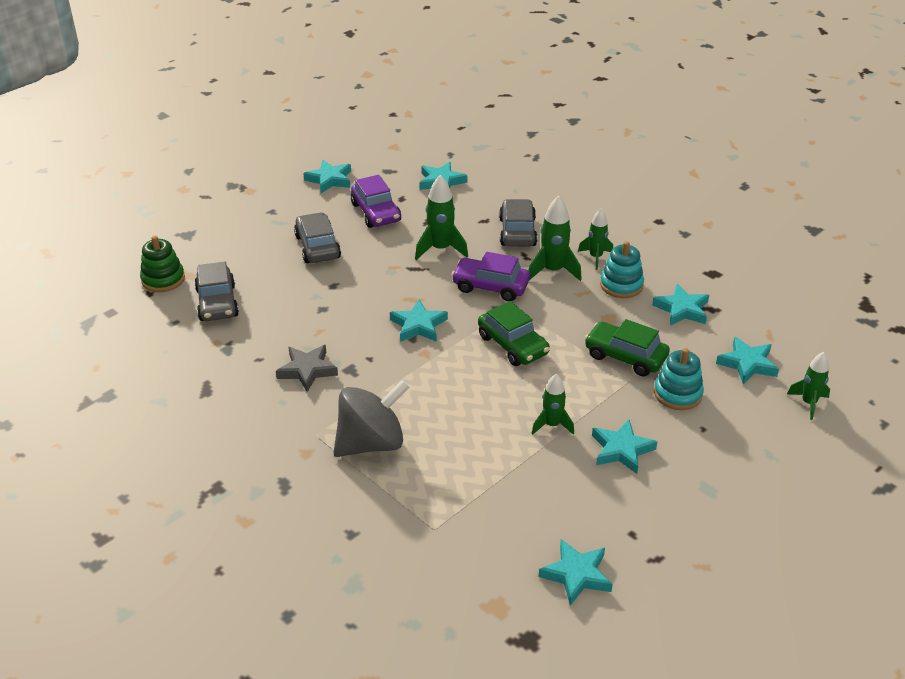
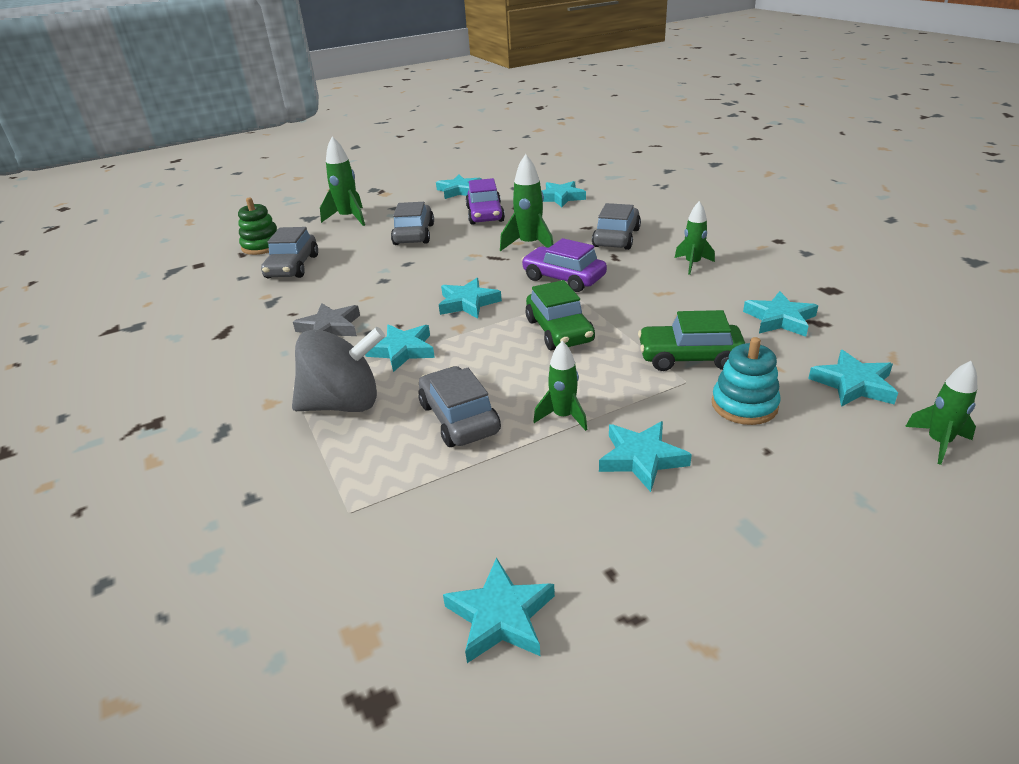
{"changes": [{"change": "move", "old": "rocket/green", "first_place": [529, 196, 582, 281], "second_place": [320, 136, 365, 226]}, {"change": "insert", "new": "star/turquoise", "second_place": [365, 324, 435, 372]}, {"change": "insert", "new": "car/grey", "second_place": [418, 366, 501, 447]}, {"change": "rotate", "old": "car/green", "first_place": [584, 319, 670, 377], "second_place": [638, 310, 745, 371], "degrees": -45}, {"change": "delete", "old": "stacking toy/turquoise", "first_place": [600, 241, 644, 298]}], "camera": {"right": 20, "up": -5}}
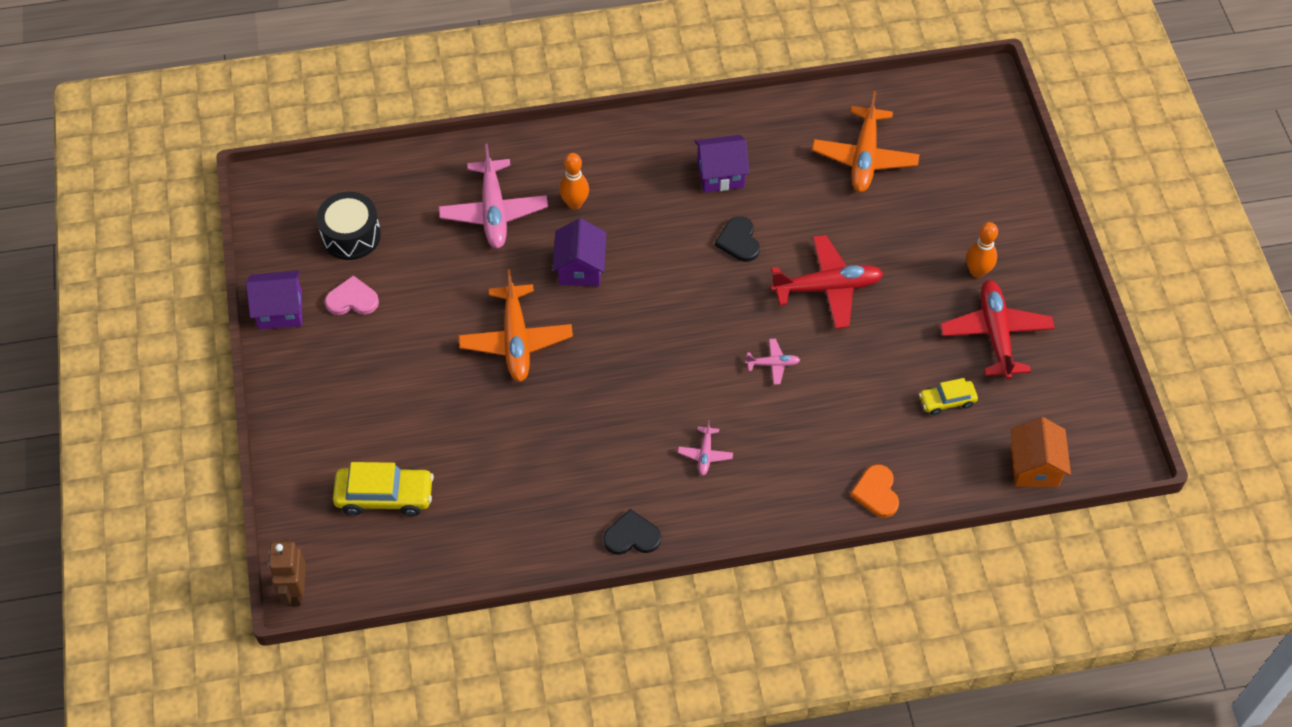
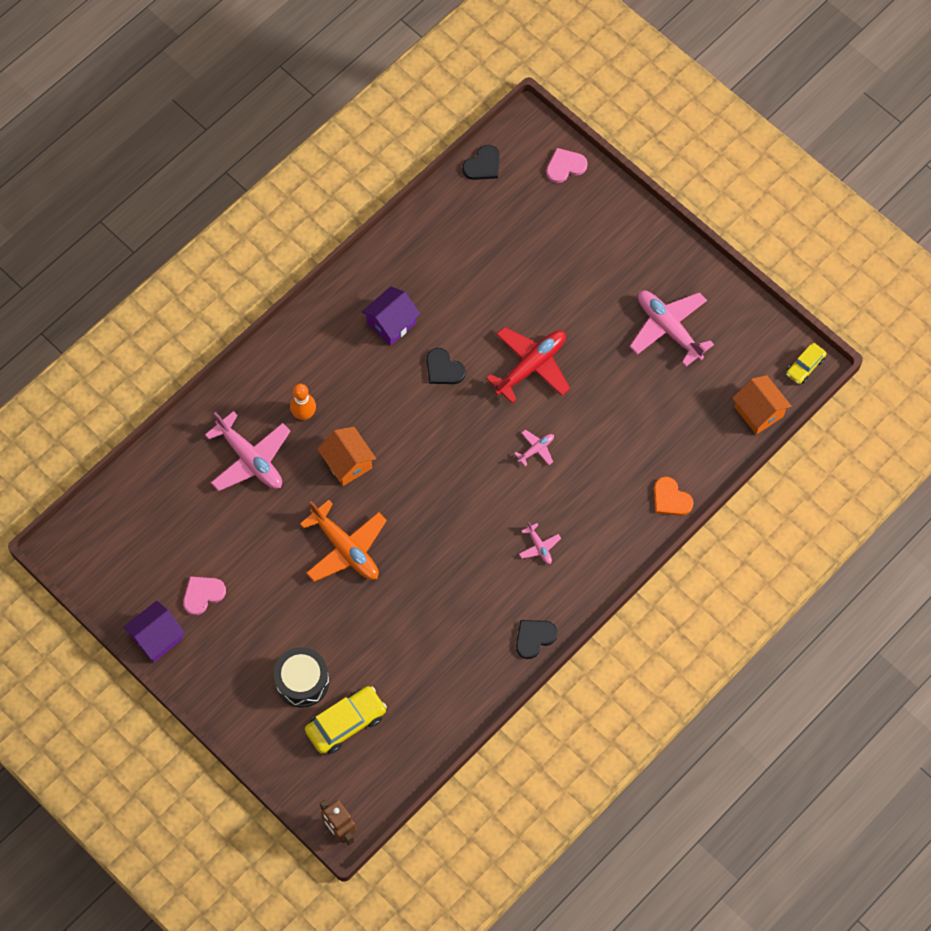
{"changes": [{"change": "move", "old": "drum/black", "first_place": [317, 192, 381, 260], "second_place": [274, 647, 329, 708]}, {"change": "recolor", "old": "house/purple", "new": "house/orange", "first_place": [553, 218, 607, 286], "second_place": [317, 427, 376, 486]}, {"change": "insert", "new": "heart/black", "second_place": [462, 145, 500, 180]}, {"change": "insert", "new": "heart/pink", "second_place": [546, 148, 588, 183]}, {"change": "recolor", "old": "plane/red", "new": "plane/pink", "first_place": [940, 280, 1055, 380], "second_place": [630, 290, 714, 366]}, {"change": "move", "old": "car/yellow", "first_place": [919, 378, 978, 415], "second_place": [786, 343, 826, 384]}, {"change": "delete", "old": "plane/orange", "first_place": [812, 91, 919, 192]}, {"change": "delete", "old": "bowling pin/orange", "first_place": [966, 222, 998, 278]}], "camera": {"right": -35, "up": 10}}
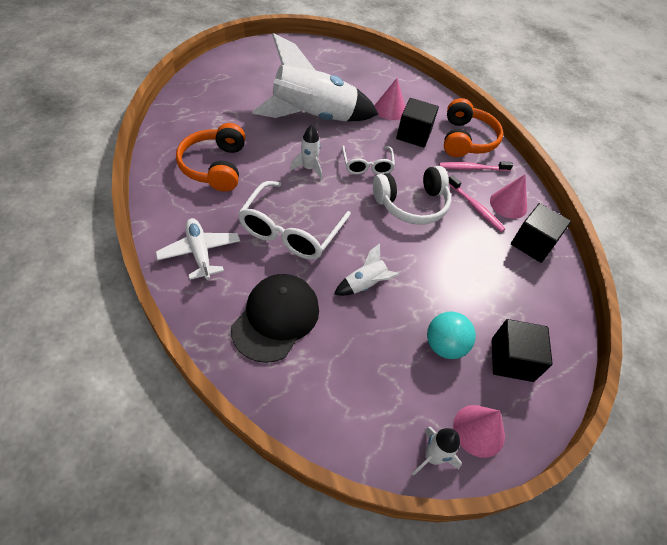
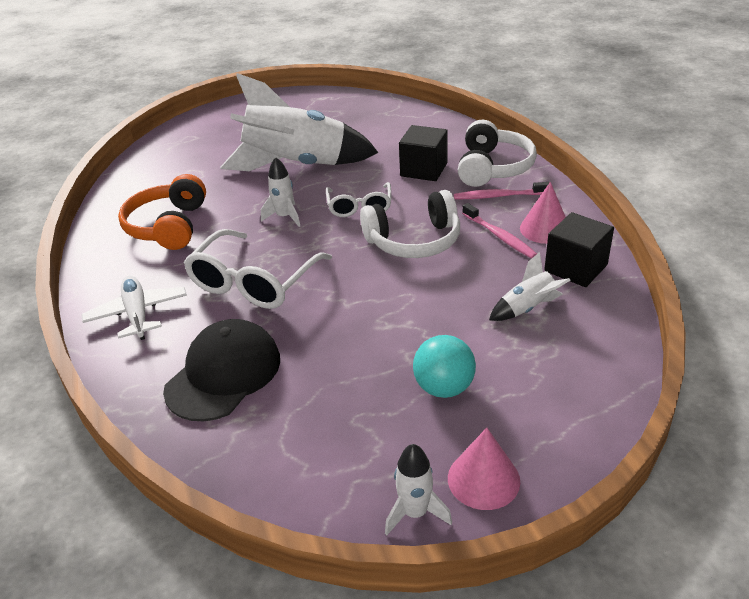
{"changes": [{"change": "recolor", "old": "headphones/orange", "new": "headphones/white", "first_place": [444, 98, 503, 157], "second_place": [458, 120, 537, 187]}, {"change": "move", "old": "rocket/white", "first_place": [334, 244, 400, 296], "second_place": [489, 252, 571, 321]}, {"change": "delete", "old": "cone/pink", "first_place": [374, 78, 405, 120]}, {"change": "delete", "old": "cube/black", "first_place": [492, 319, 553, 382]}], "camera": {"right": 10, "up": -15}}
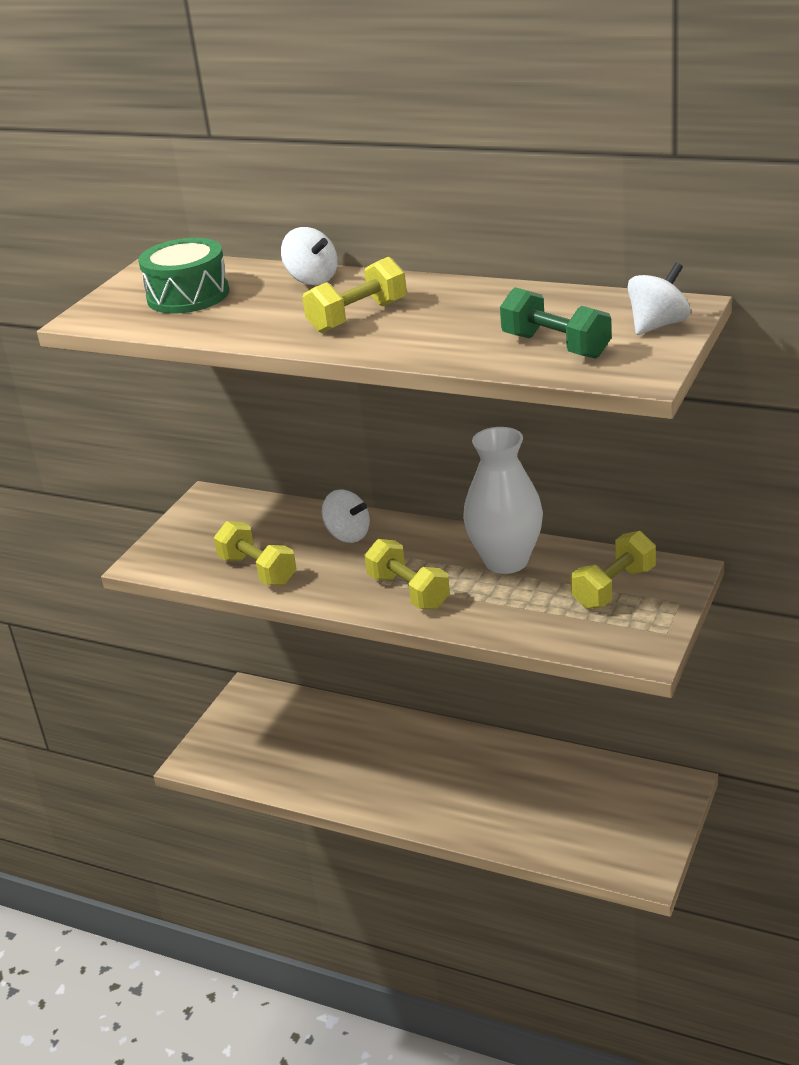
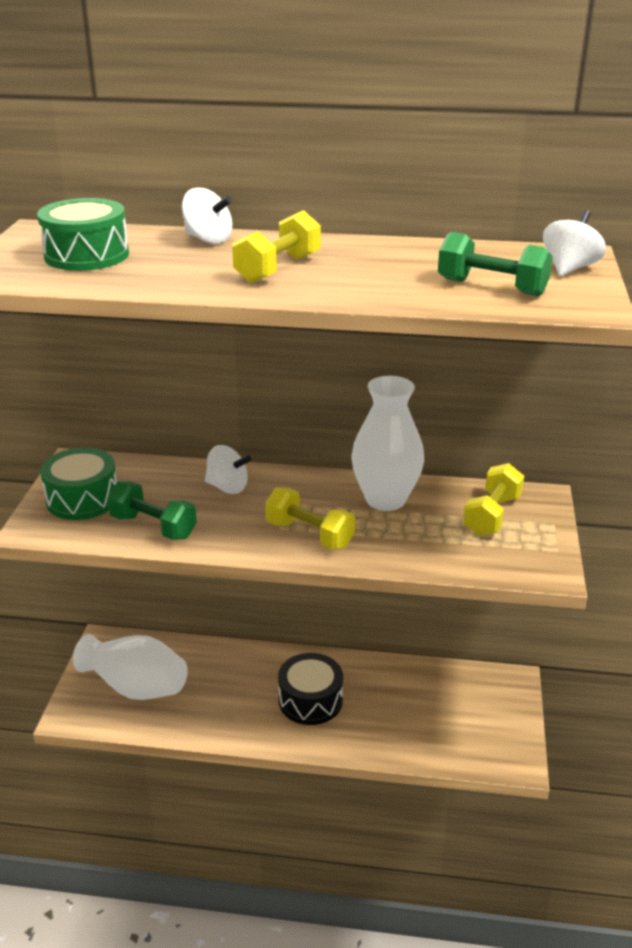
{"changes": [{"change": "insert", "new": "drum/green", "second_place": [40, 448, 117, 520]}, {"change": "insert", "new": "vase/white", "second_place": [73, 634, 188, 700]}, {"change": "recolor", "old": "dumbbell/yellow", "new": "dumbbell/green", "first_place": [214, 521, 296, 586], "second_place": [107, 481, 197, 540]}, {"change": "insert", "new": "drum/black", "second_place": [278, 653, 343, 725]}], "camera": {"right": -20, "up": 0}}
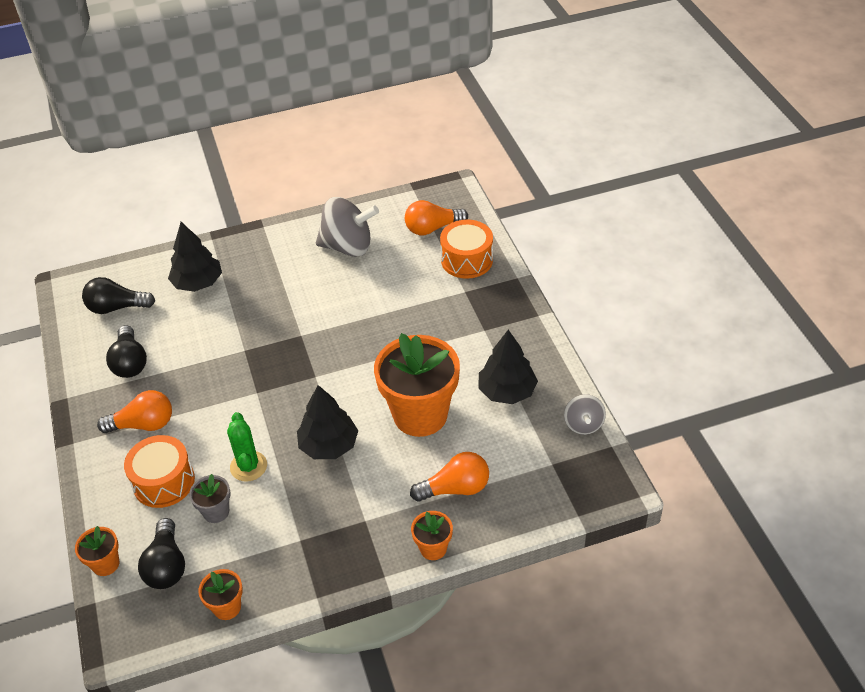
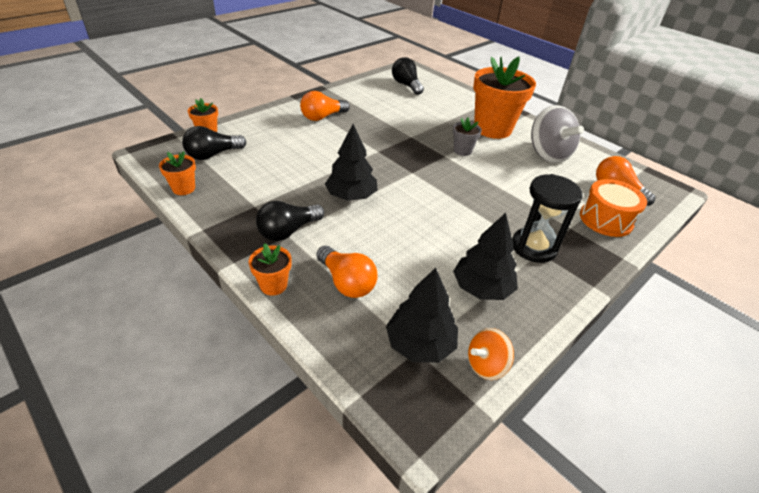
{"changes": [{"change": "move", "old": "light bulb/black", "first_place": [106, 325, 147, 378], "second_place": [256, 201, 324, 241]}, {"change": "rotate", "old": "light bulb/orange", "first_place": [97, 390, 172, 433], "second_place": [300, 91, 350, 121], "degrees": 90}, {"change": "move", "old": "tree/black", "first_place": [168, 222, 222, 292], "second_place": [386, 268, 458, 363]}, {"change": "move", "old": "flower pot/grey", "first_place": [189, 474, 231, 523], "second_place": [453, 117, 482, 156]}, {"change": "recolor", "old": "spinning top/grey", "new": "spinning top/orange", "first_place": [564, 394, 606, 435], "second_place": [468, 328, 514, 380]}, {"change": "move", "old": "flower pot/orange", "first_place": [374, 333, 460, 437], "second_place": [473, 56, 536, 139]}, {"change": "insert", "new": "hourglass/black", "second_place": [512, 174, 583, 263]}, {"change": "delete", "old": "drum/orange", "first_place": [124, 435, 195, 508]}, {"change": "delete", "old": "cactus/green", "first_place": [227, 412, 267, 482]}], "camera": {"right": 60, "up": -5}}
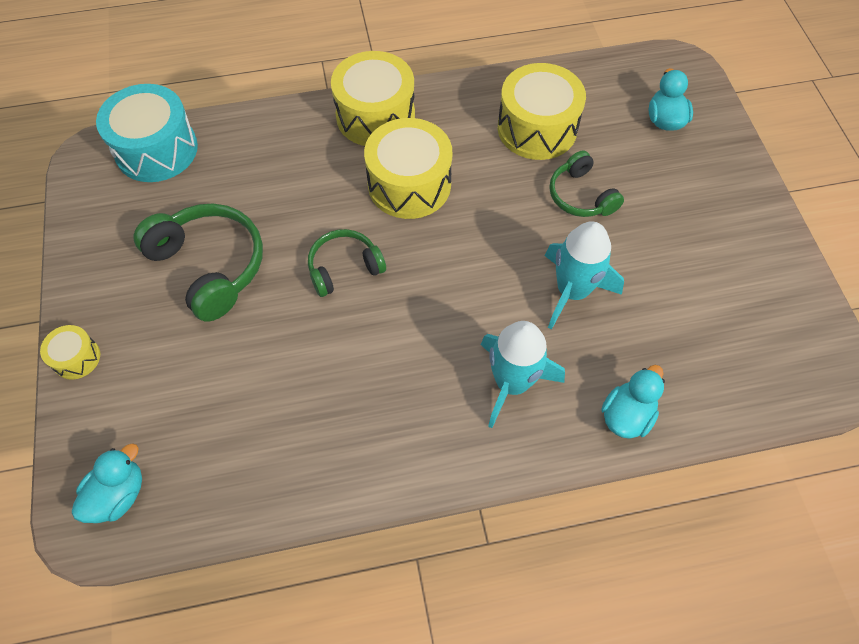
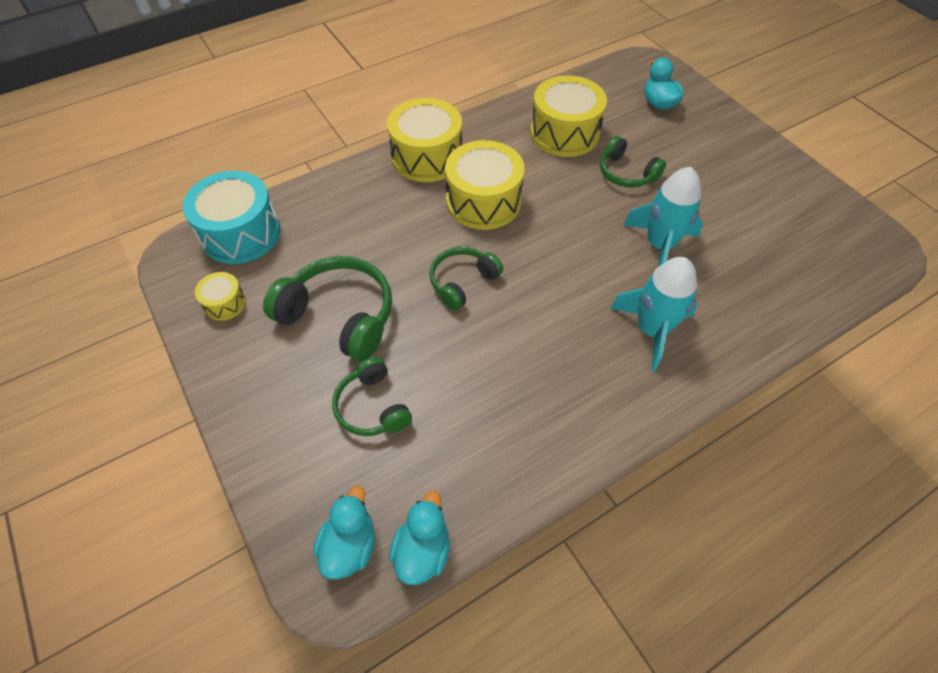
{"changes": [{"change": "move", "old": "drum/yellow", "first_place": [40, 325, 100, 380], "second_place": [195, 272, 246, 321]}, {"change": "insert", "new": "headphones/green", "second_place": [332, 357, 412, 436]}, {"change": "move", "old": "duck/turquoise", "first_place": [601, 365, 665, 439], "second_place": [389, 491, 450, 585]}], "camera": {"right": -20, "up": -5}}
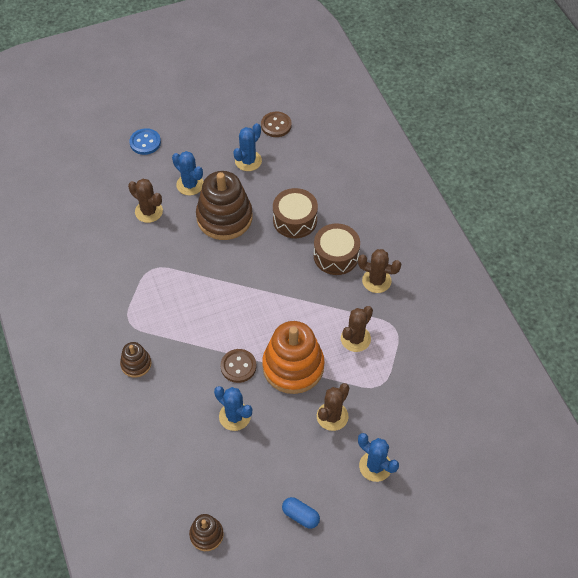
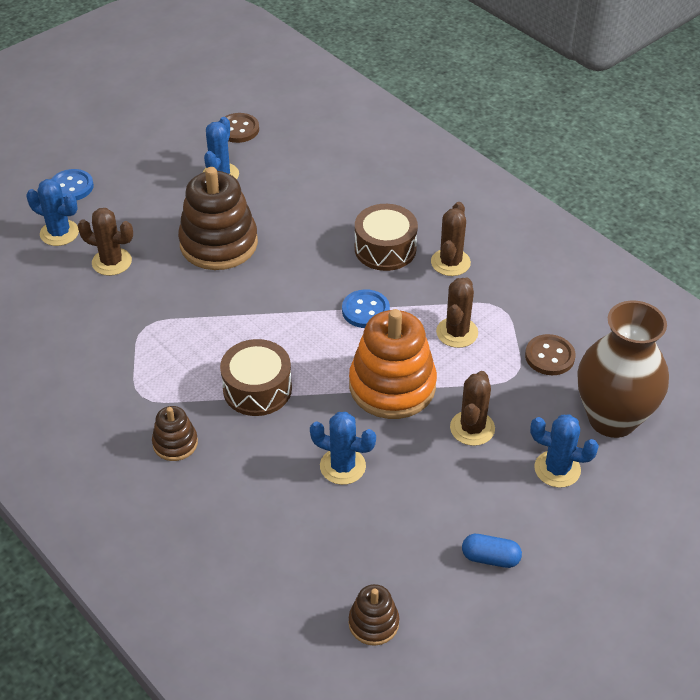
{"changes": [{"change": "move", "old": "cactus/blue", "first_place": [172, 151, 204, 195], "second_place": [26, 179, 79, 246]}, {"change": "move", "old": "drum/brown", "first_place": [273, 188, 318, 238], "second_place": [220, 339, 292, 416]}, {"change": "insert", "new": "button/blue", "second_place": [342, 289, 390, 328]}, {"change": "rotate", "old": "cactus/brown", "first_place": [358, 249, 401, 293], "second_place": [431, 202, 471, 276], "degrees": -75}, {"change": "move", "old": "button/brown", "first_place": [221, 349, 256, 383], "second_place": [525, 334, 576, 375]}, {"change": "insert", "new": "vase/brown", "second_place": [577, 300, 669, 438]}], "camera": {"right": -20, "up": -10}}
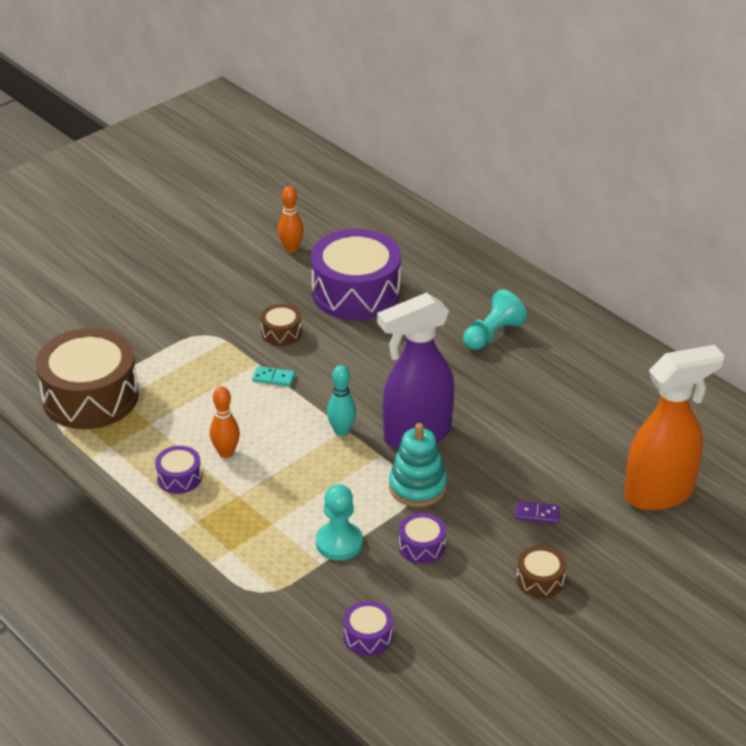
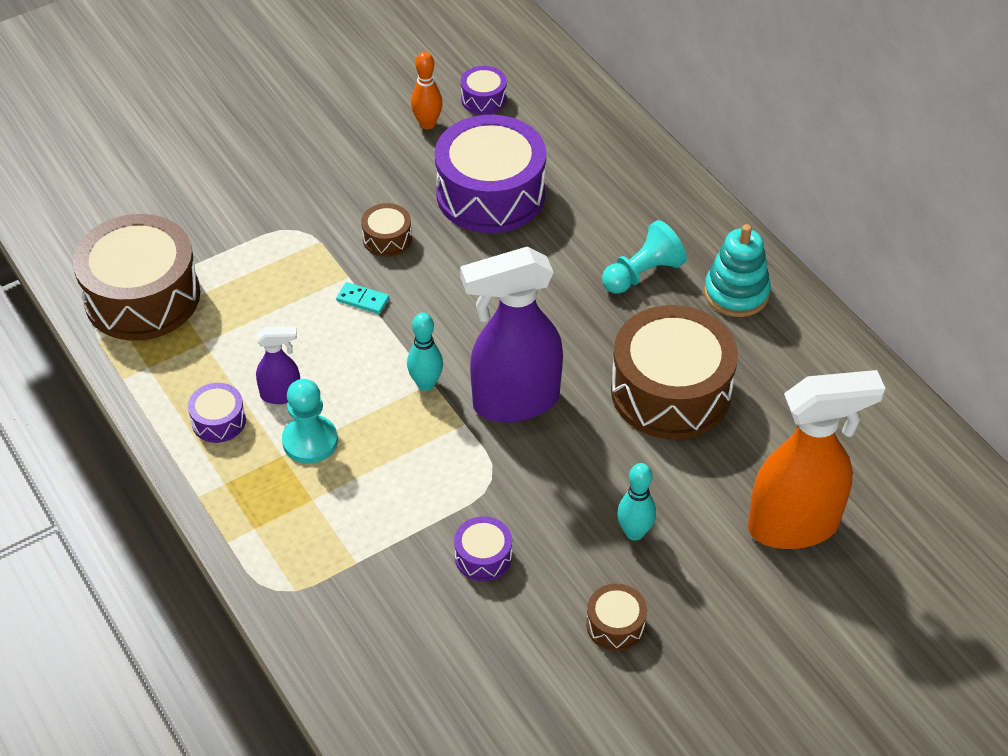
{"changes": [{"change": "replace", "old": "bowling pin/orange", "new": "spray bottle/purple", "first_place": [210, 386, 240, 458], "second_place": [256, 326, 300, 404]}, {"change": "move", "old": "pawn/turquoise", "first_place": [316, 484, 363, 560], "second_place": [282, 379, 338, 464]}, {"change": "move", "old": "drum/purple", "first_place": [343, 601, 393, 656], "second_place": [461, 66, 507, 115]}, {"change": "insert", "new": "drum/brown", "second_place": [611, 305, 738, 440]}, {"change": "replace", "old": "domino/purple", "new": "bowling pin/turquoise", "first_place": [515, 501, 560, 523], "second_place": [617, 463, 656, 541]}, {"change": "move", "old": "stacking toy/turquoise", "first_place": [389, 423, 447, 507], "second_place": [704, 224, 771, 317]}], "camera": {"right": 10, "up": 10}}
